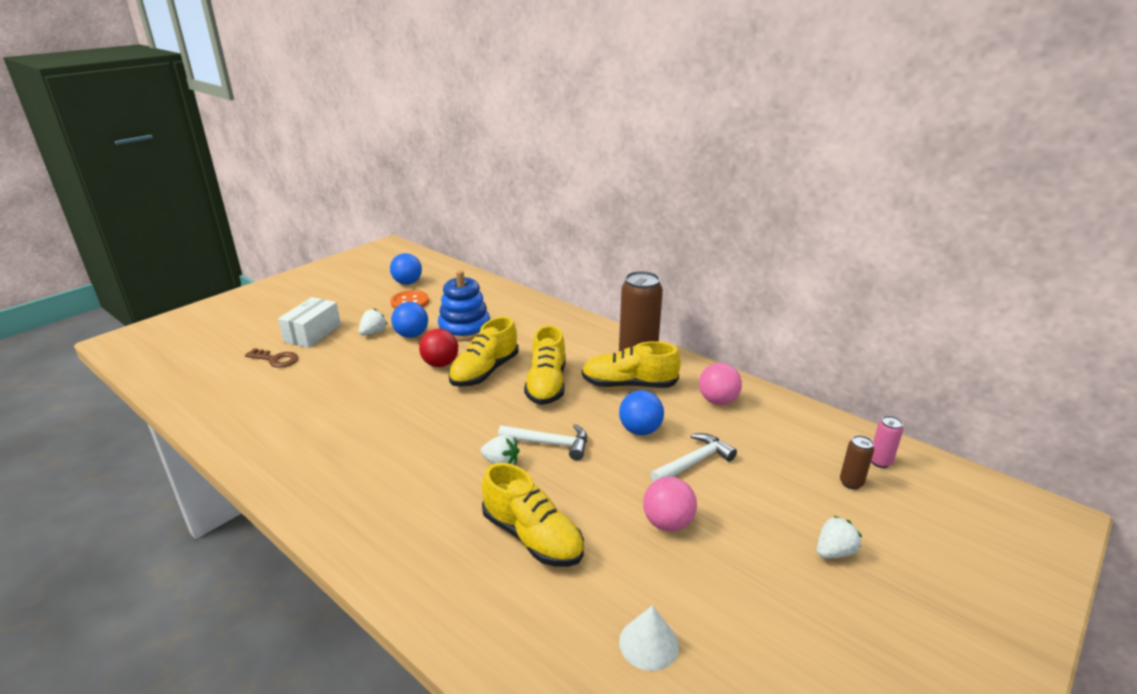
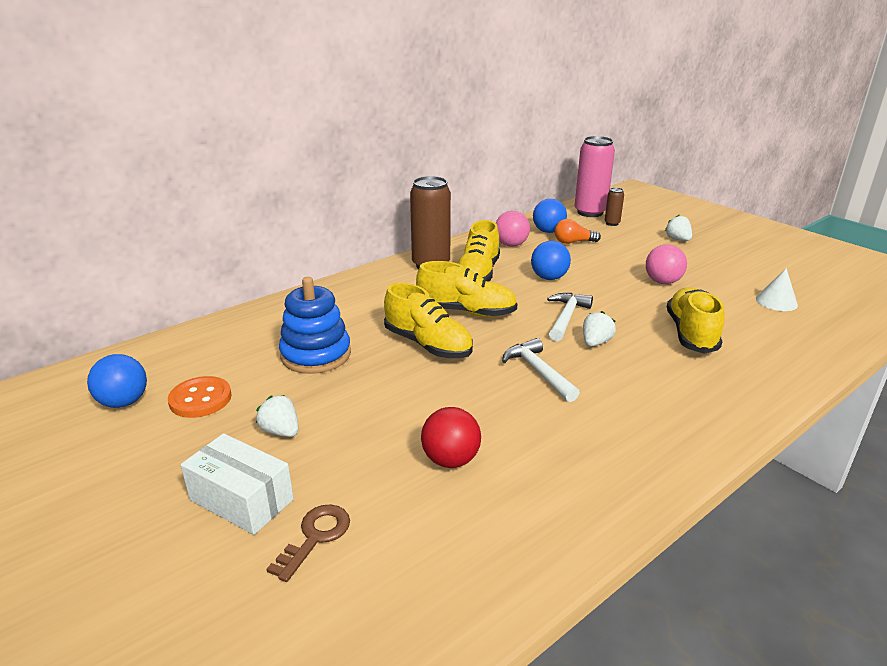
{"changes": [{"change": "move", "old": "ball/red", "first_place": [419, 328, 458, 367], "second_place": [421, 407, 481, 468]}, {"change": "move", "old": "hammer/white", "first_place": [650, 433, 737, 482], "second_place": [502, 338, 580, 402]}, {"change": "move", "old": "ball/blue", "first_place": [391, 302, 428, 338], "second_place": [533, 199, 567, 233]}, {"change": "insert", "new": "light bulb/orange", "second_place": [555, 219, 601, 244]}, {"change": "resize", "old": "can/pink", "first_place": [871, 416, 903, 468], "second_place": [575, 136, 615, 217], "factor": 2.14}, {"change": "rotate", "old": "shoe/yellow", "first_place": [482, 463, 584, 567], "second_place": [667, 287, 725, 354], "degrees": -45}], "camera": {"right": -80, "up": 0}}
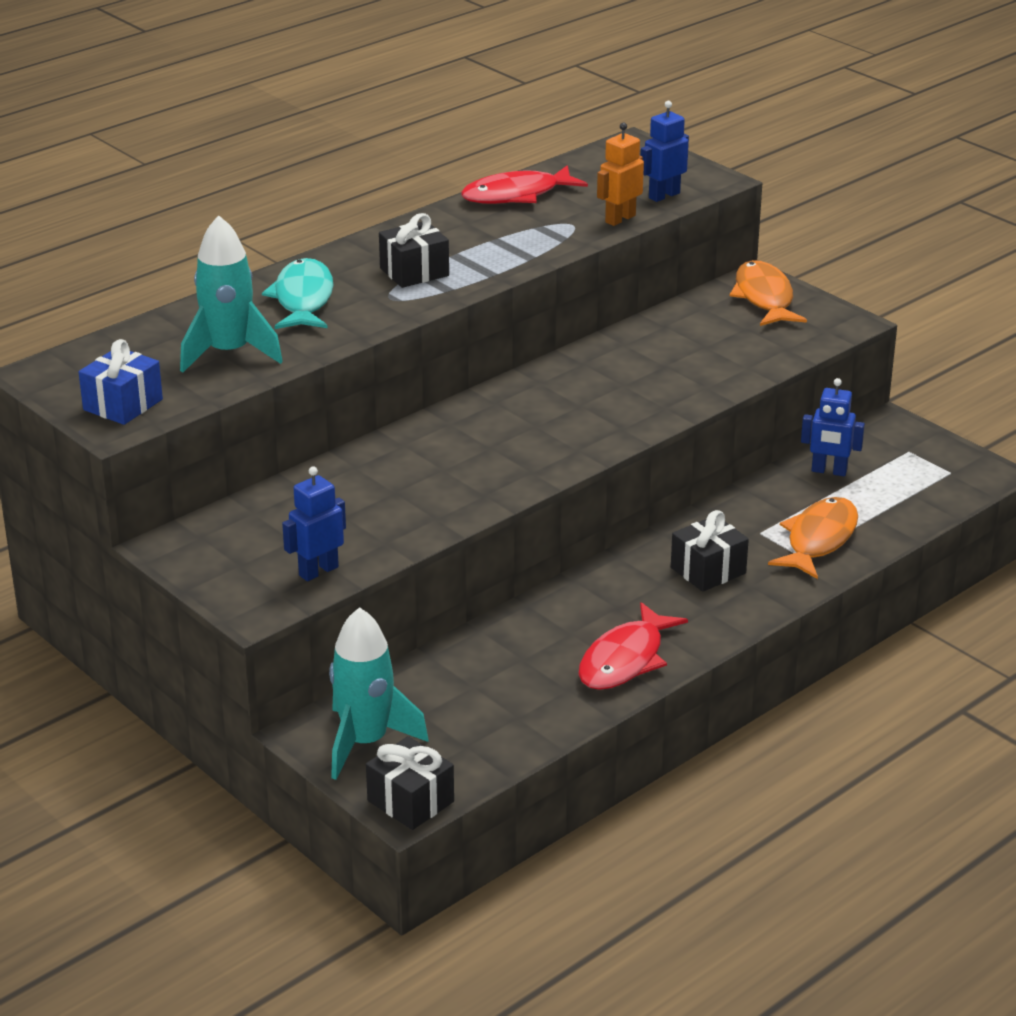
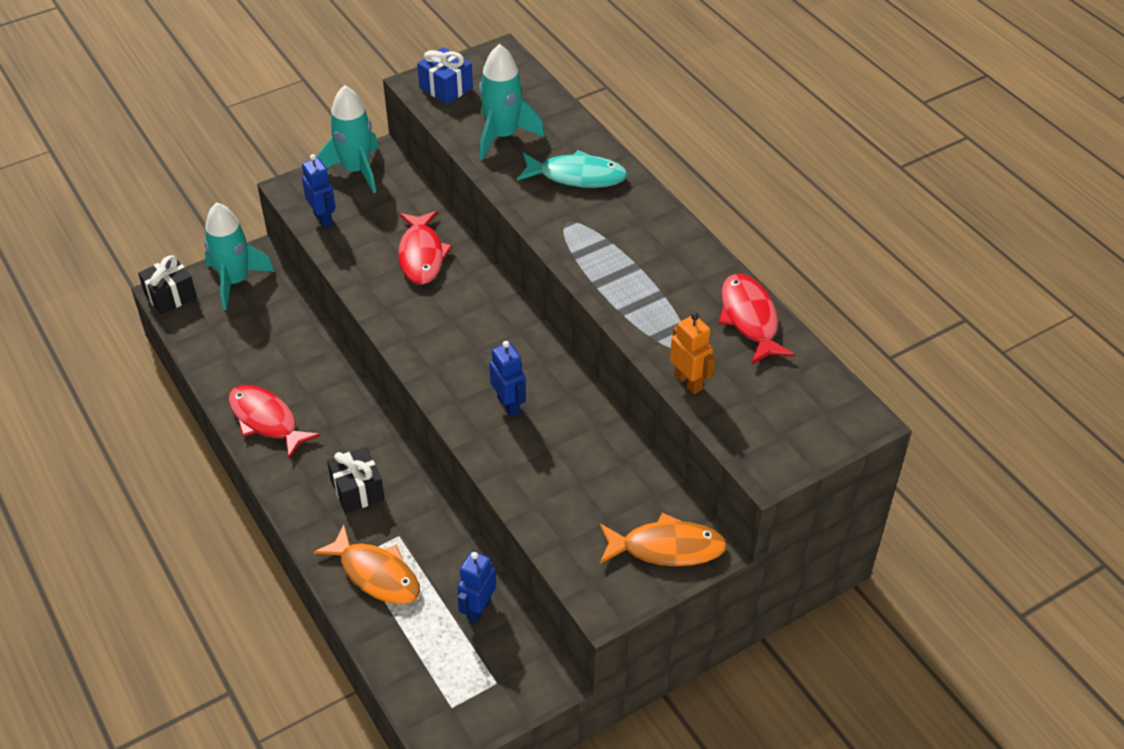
{"changes": [{"change": "insert", "new": "rocket/turquoise", "second_place": [317, 85, 379, 193]}, {"change": "insert", "new": "fish/red", "second_place": [398, 211, 453, 285]}, {"change": "move", "old": "robot/blue", "first_place": [641, 101, 689, 202], "second_place": [489, 341, 526, 417]}, {"change": "delete", "old": "gift/black", "first_place": [379, 213, 449, 288]}], "camera": {"right": 100, "up": 15}}
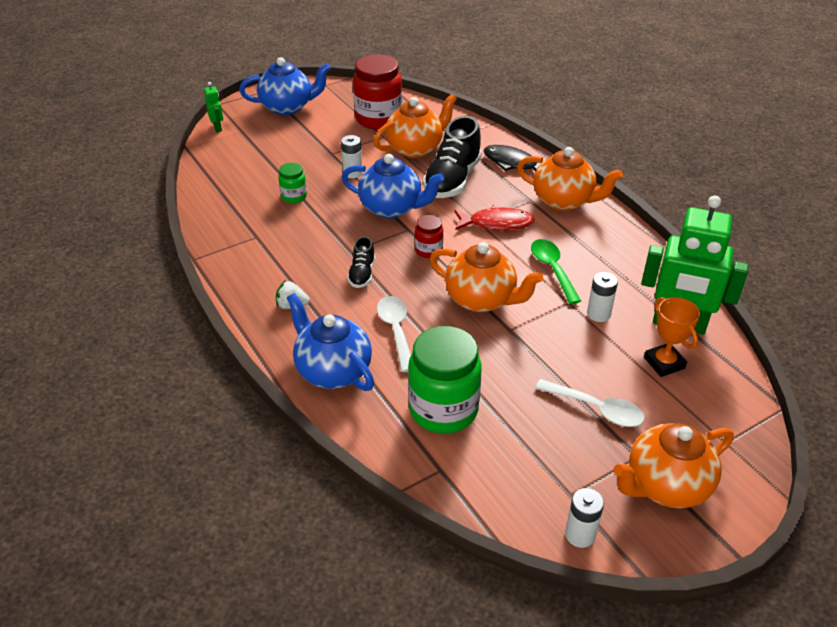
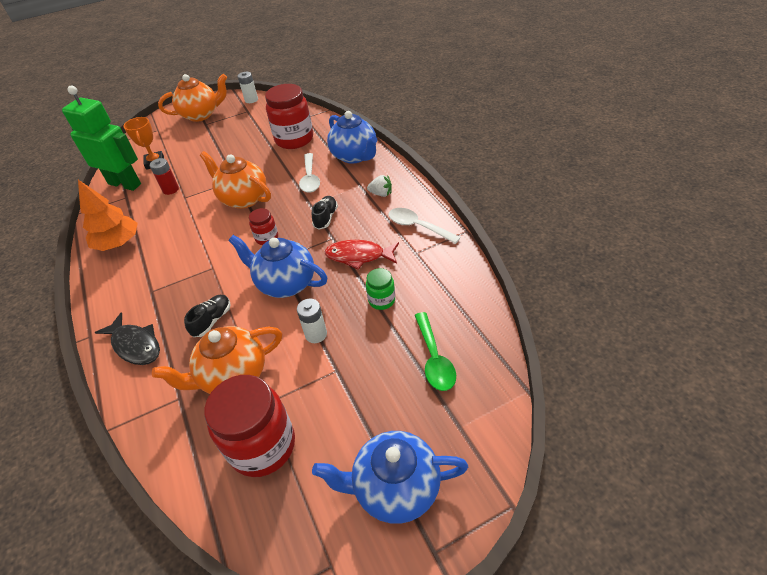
{"changes": [{"change": "insert", "new": "tree/orange", "second_place": [78, 180, 138, 251]}, {"change": "recolor", "old": "battery/white", "new": "battery/red", "first_place": [587, 272, 618, 322], "second_place": [150, 158, 179, 195]}, {"change": "resize", "old": "shoe/black", "first_place": [423, 116, 482, 198], "second_place": [184, 295, 230, 337], "factor": 0.51}, {"change": "recolor", "old": "jar/green", "new": "jar/red", "first_place": [408, 326, 482, 434], "second_place": [265, 84, 313, 149]}, {"change": "move", "old": "fish/red", "first_place": [455, 205, 535, 231], "second_place": [324, 240, 399, 269]}, {"change": "move", "old": "spoon/white", "first_place": [535, 379, 645, 427], "second_place": [389, 208, 461, 244]}, {"change": "move", "old": "spoon/green", "first_place": [531, 239, 581, 304], "second_place": [415, 312, 456, 391]}, {"change": "delete", "old": "robot/green", "first_place": [204, 82, 223, 132]}, {"change": "delete", "old": "teapot/orange", "first_place": [517, 147, 623, 211]}], "camera": {"right": -170, "up": 5}}
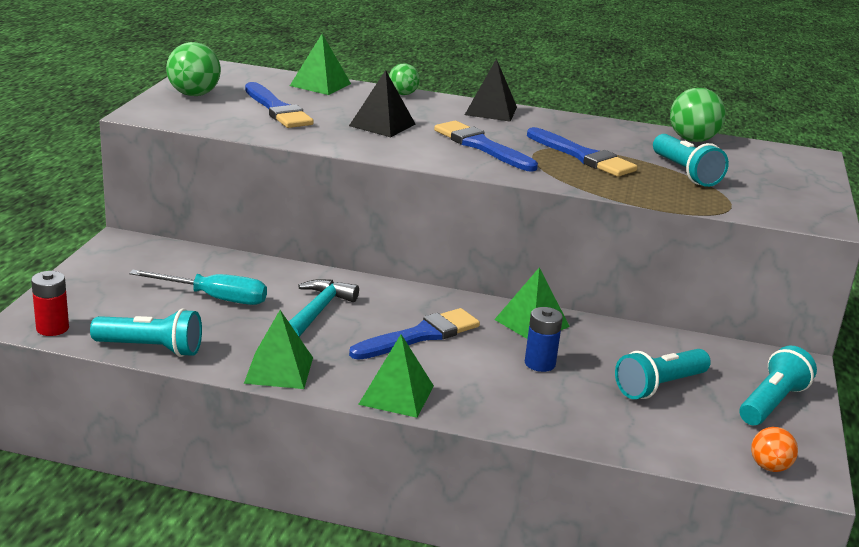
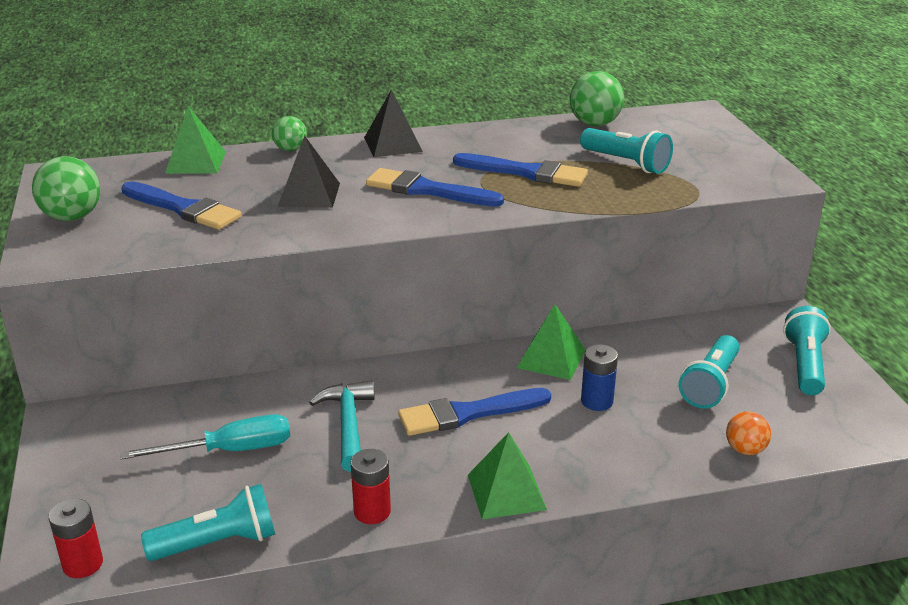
{"changes": [{"change": "replace", "old": "pyramid/green", "new": "battery/red", "first_place": [244, 310, 313, 389], "second_place": [350, 449, 391, 524]}, {"change": "rotate", "old": "brush/blue", "first_place": [349, 308, 480, 360], "second_place": [398, 388, 551, 436], "degrees": -135}, {"change": "move", "old": "ball/orange", "first_place": [751, 427, 798, 472], "second_place": [726, 411, 771, 455]}], "camera": {"right": -25, "up": 5}}
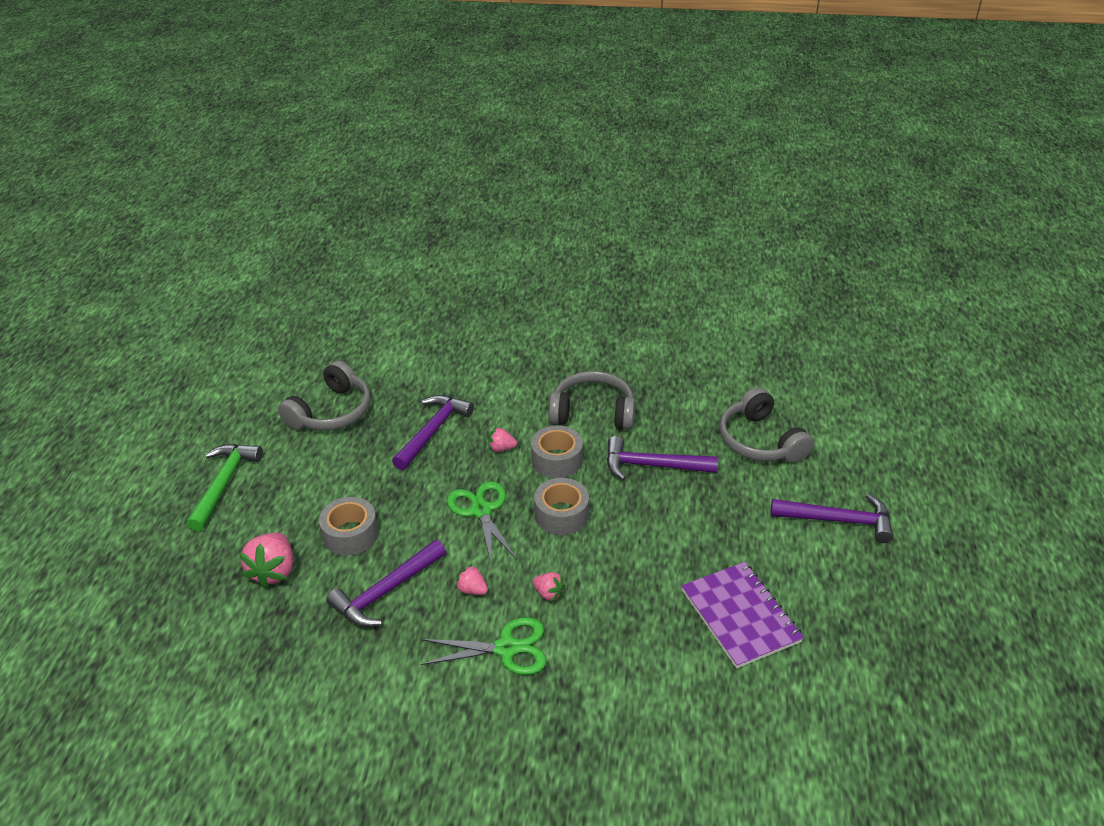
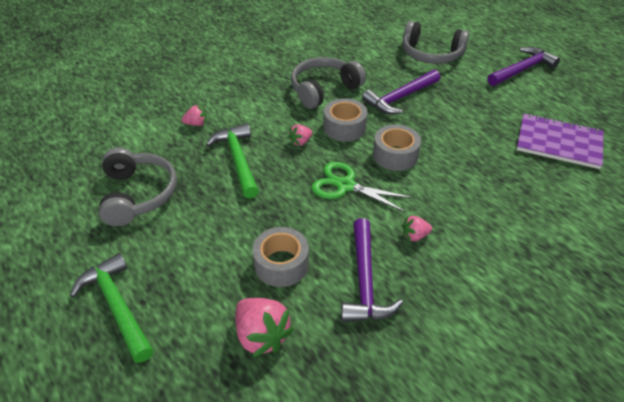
{"changes": [{"change": "move", "old": "strawberry/pink", "first_place": [532, 572, 565, 602], "second_place": [182, 105, 206, 126]}, {"change": "recolor", "old": "hammer/purple", "new": "hammer/green", "first_place": [392, 395, 474, 470], "second_place": [206, 123, 259, 199]}, {"change": "delete", "old": "scissors/green", "first_place": [420, 617, 546, 675]}], "camera": {"right": -45, "up": 5}}
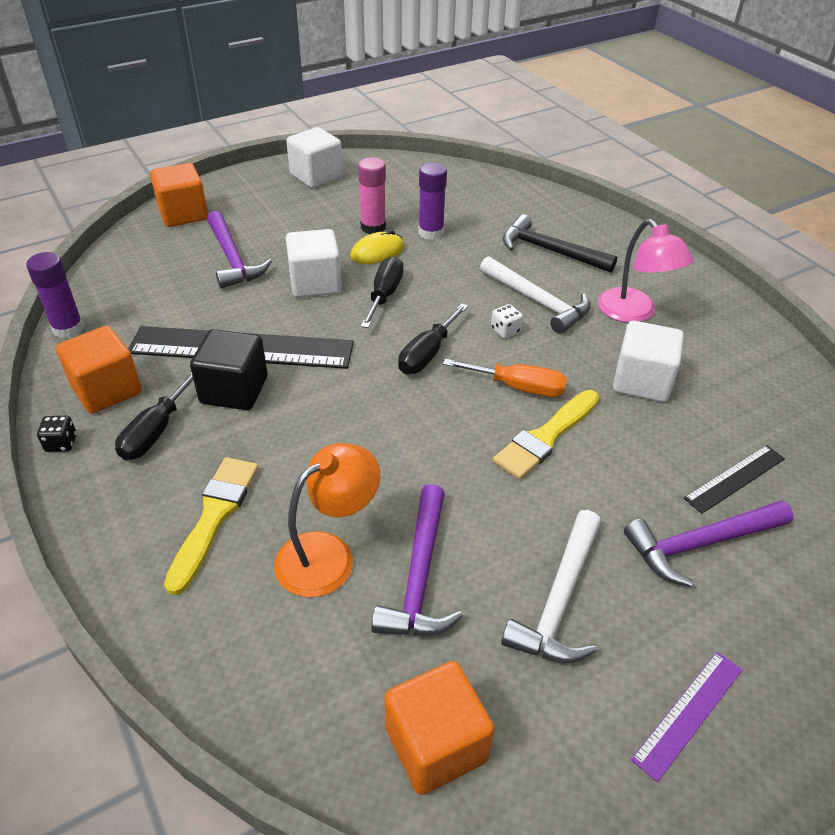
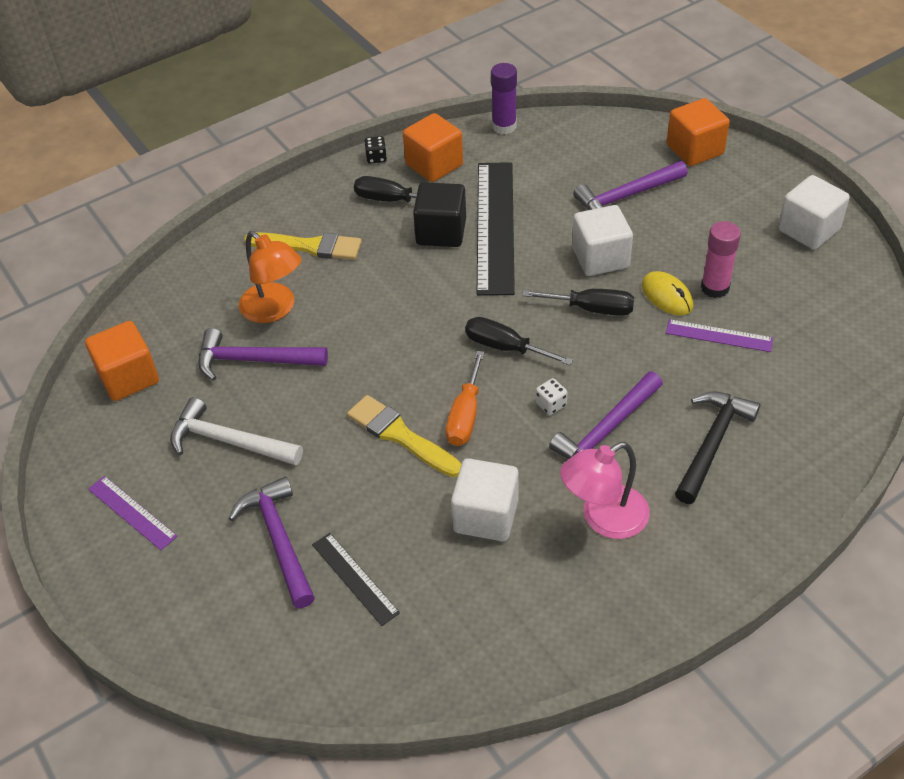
{"changes": [{"change": "recolor", "old": "hammer/white", "new": "hammer/purple", "first_place": [480, 256, 590, 334], "second_place": [549, 371, 663, 459]}, {"change": "replace", "old": "glue stick/purple", "new": "ruler/purple", "first_place": [419, 162, 447, 240], "second_place": [666, 319, 773, 352]}], "camera": {"right": 90, "up": 5}}
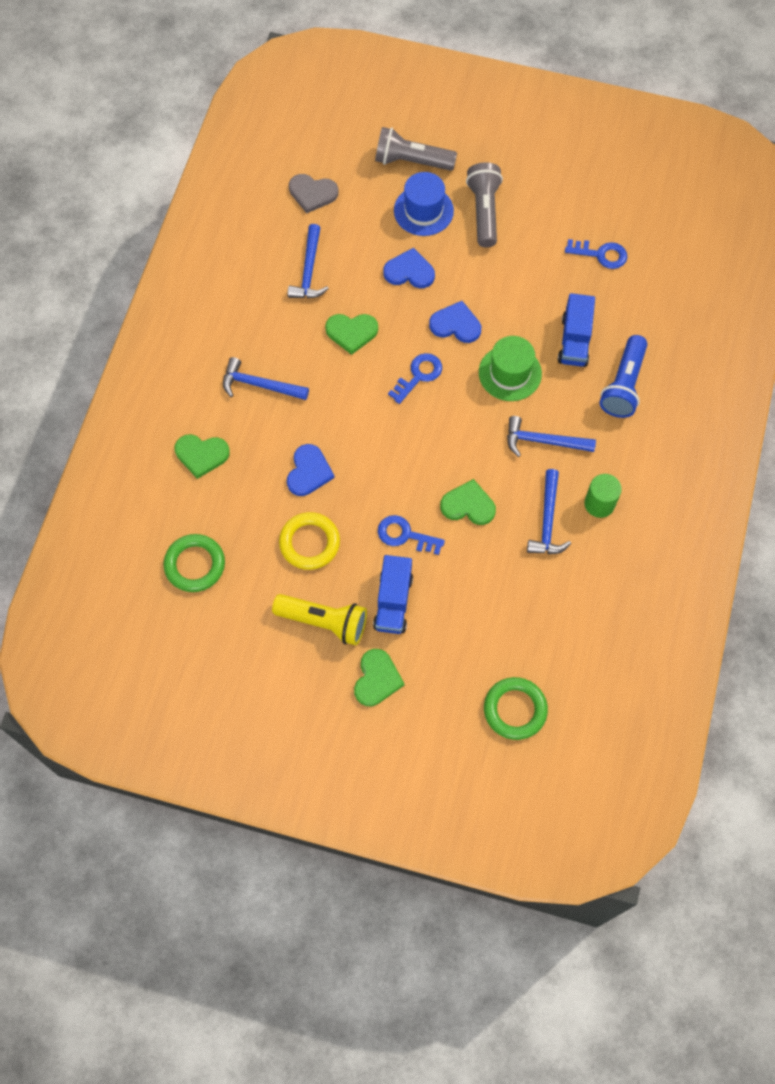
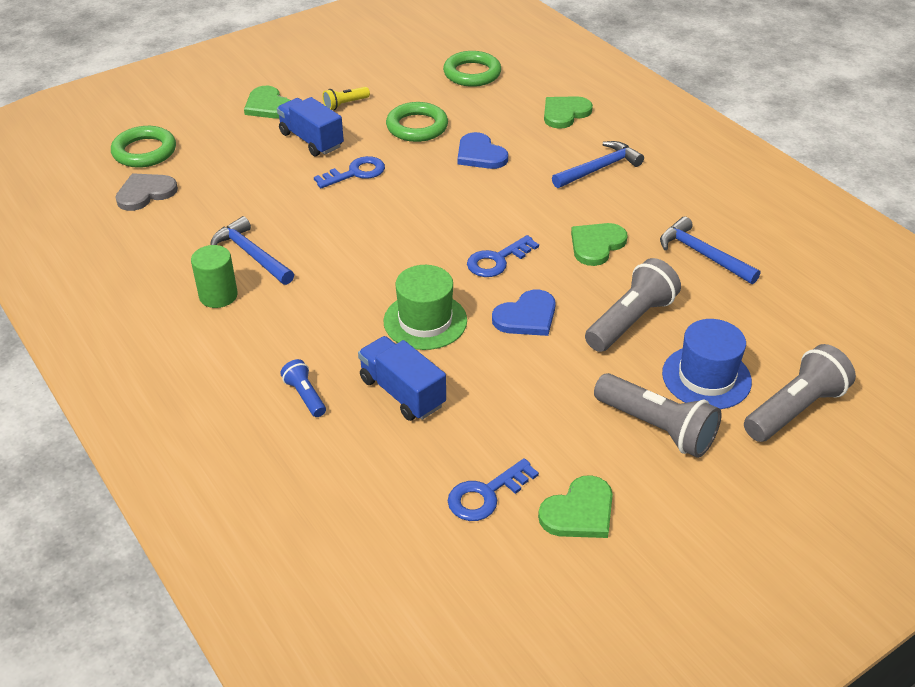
{"changes": [{"change": "move", "old": "heart/grey", "first_place": [289, 174, 339, 213], "second_place": [115, 173, 178, 211]}, {"change": "resize", "old": "flashlight/blue", "first_place": [600, 335, 648, 418], "second_place": [280, 359, 326, 417], "factor": 0.53}, {"change": "resize", "old": "flashlight/yellow", "first_place": [272, 594, 367, 645], "second_place": [322, 87, 370, 110], "factor": 0.53}, {"change": "recolor", "old": "ring/yellow", "new": "ring/green", "first_place": [279, 512, 340, 570], "second_place": [386, 102, 448, 142]}, {"change": "rotate", "old": "key/blue", "first_place": [388, 353, 442, 404], "second_place": [467, 235, 539, 277], "degrees": 60}, {"change": "move", "old": "heart/green", "first_place": [440, 479, 496, 525], "second_place": [538, 475, 613, 538]}, {"change": "replace", "old": "heart/blue", "new": "flashlight/grey", "first_place": [383, 248, 435, 288], "second_place": [585, 258, 681, 352]}, {"change": "delete", "old": "hammer/blue", "first_place": [507, 416, 596, 457]}], "camera": {"right": 130, "up": -25}}
